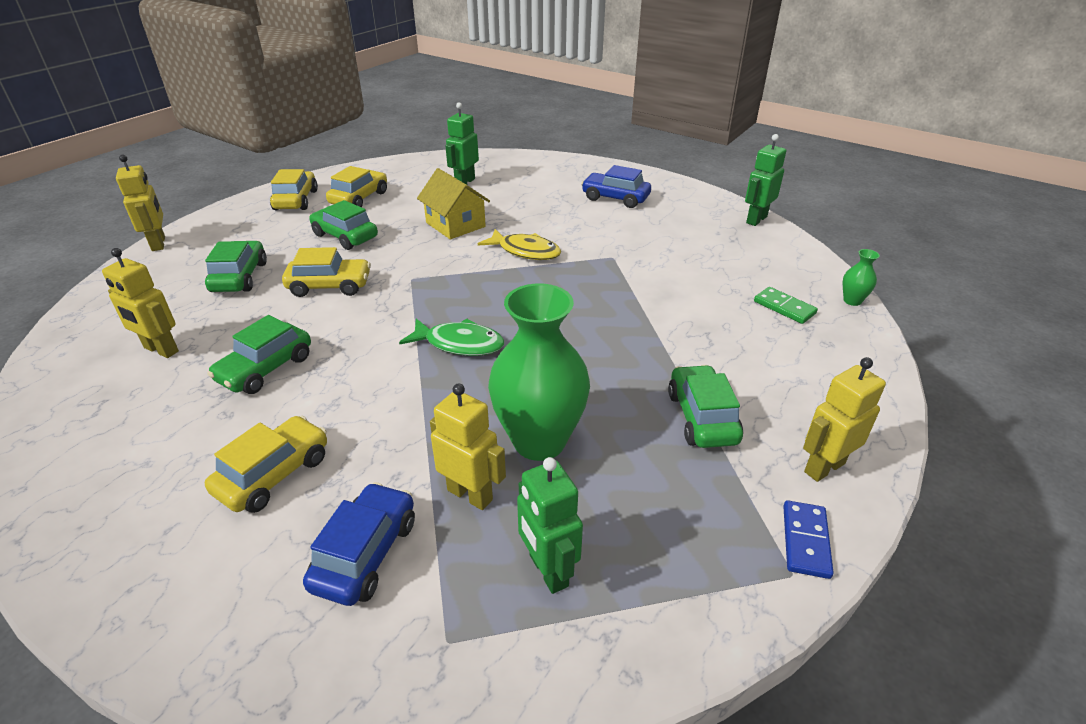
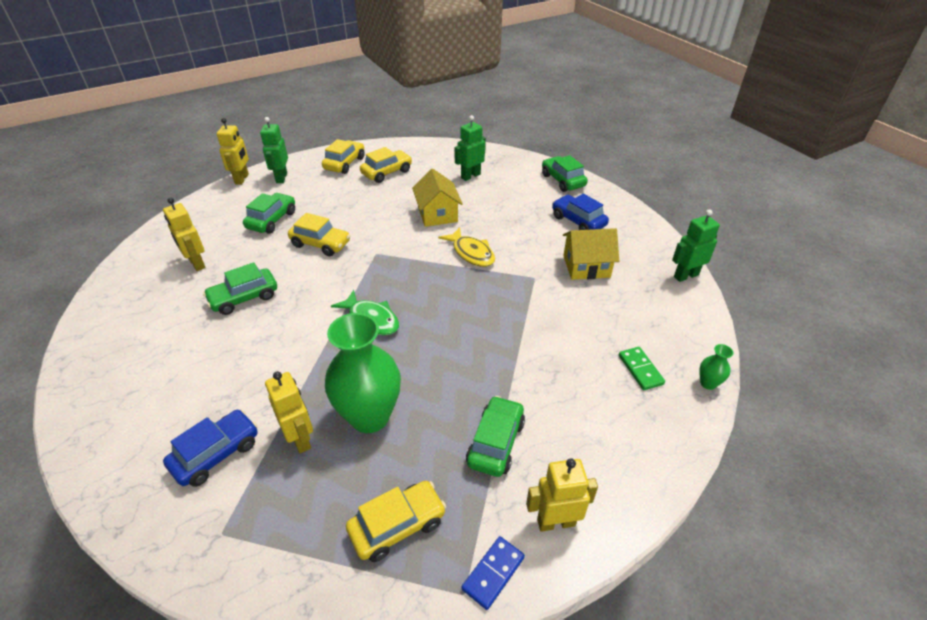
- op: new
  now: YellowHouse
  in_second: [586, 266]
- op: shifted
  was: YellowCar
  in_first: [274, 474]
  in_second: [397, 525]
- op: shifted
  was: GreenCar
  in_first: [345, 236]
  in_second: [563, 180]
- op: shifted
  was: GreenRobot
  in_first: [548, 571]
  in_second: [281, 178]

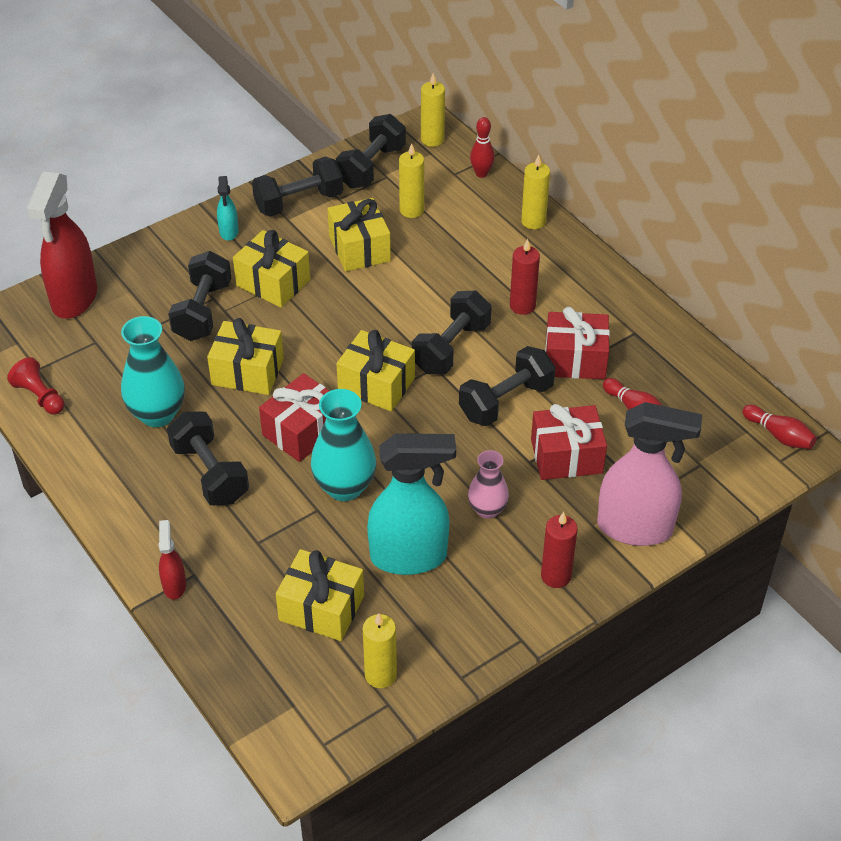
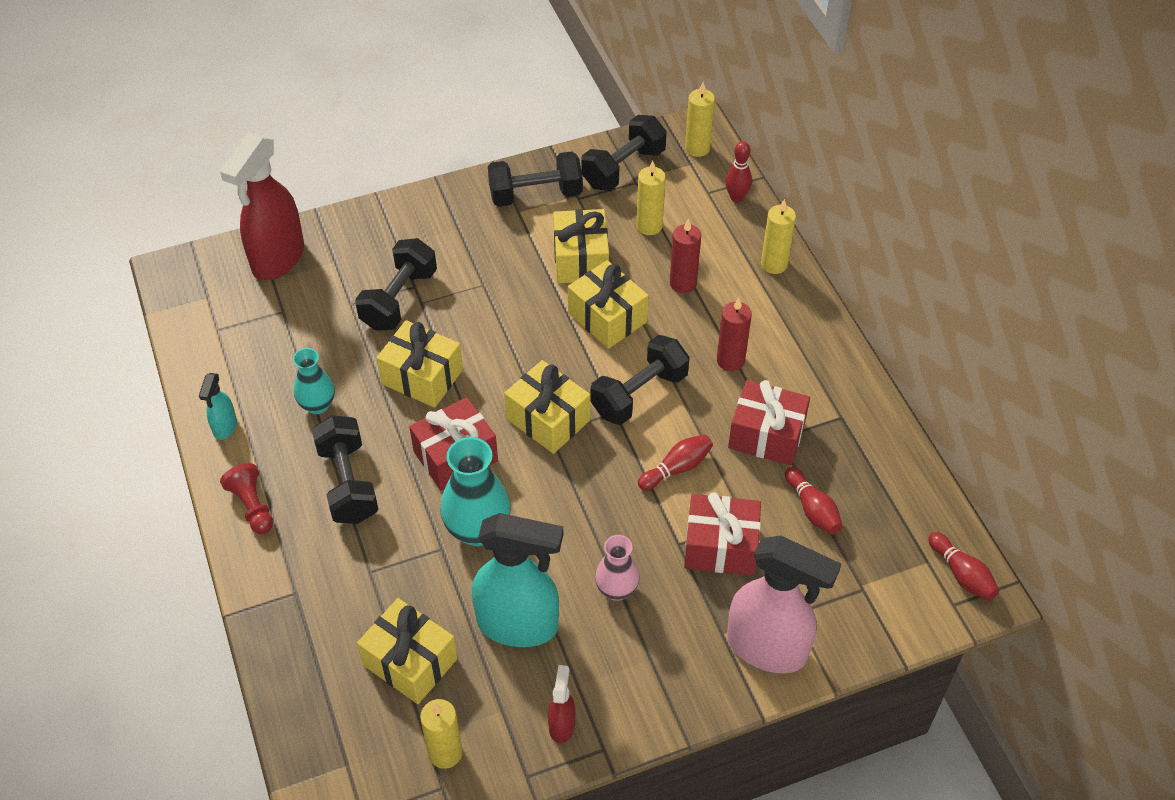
- op: shifted
  was: RedPawn
  in_first: [40, 396]
  in_second: [252, 506]
- op: shifted
  was: RedSprayBottle
  in_first: [174, 585]
  in_second: [562, 725]
- op: shifted
  was: TurquoiseSprayBottle
  in_first: [229, 232]
  in_second: [225, 427]
- op: shifted
  was: YellowGift
  in_first: [273, 283]
  in_second: [607, 317]
- op: shifted
  was: RedCandle
  in_first: [556, 576]
  in_second: [683, 283]
- op: swapped
  was: BlackDumbbell
  now: RedBowlingPin
  in_first: [506, 401]
  in_second: [677, 468]
- op: scaled
  was: TurquoiseVase
  in_first: [157, 414]
  in_second: [317, 405]
  ratio: 0.62

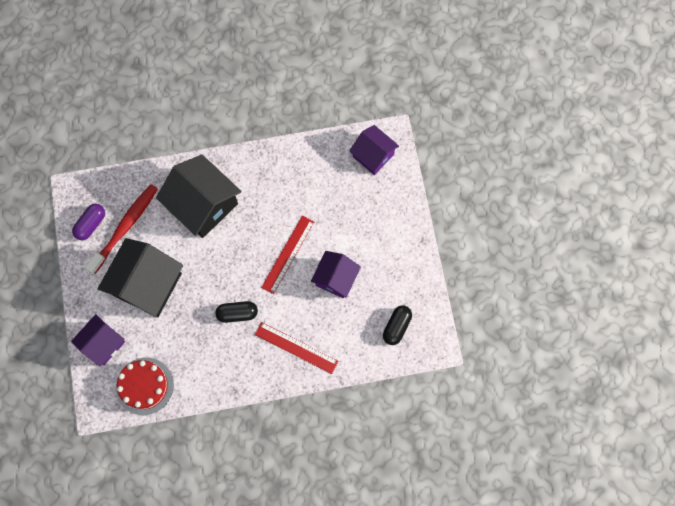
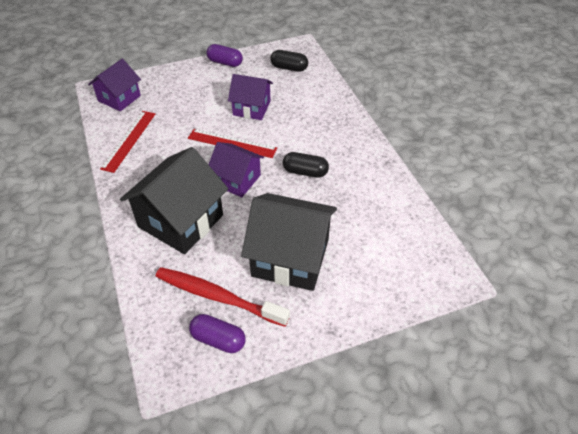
- op: gone
  was: RedCake
  in_first: [144, 386]
- op: new
  now: PurpleCapsule
  in_second: [225, 63]
- op: shifted
  was: PurpleHouse
  in_first: [103, 343]
  in_second: [237, 180]
- op: shifted
  was: RedRuler
  in_first: [296, 347]
  in_second: [129, 140]
- op: rotated
  was: BlackCapsule
  in_first: [237, 313]
  in_second: [305, 172]
  clockwise: -60

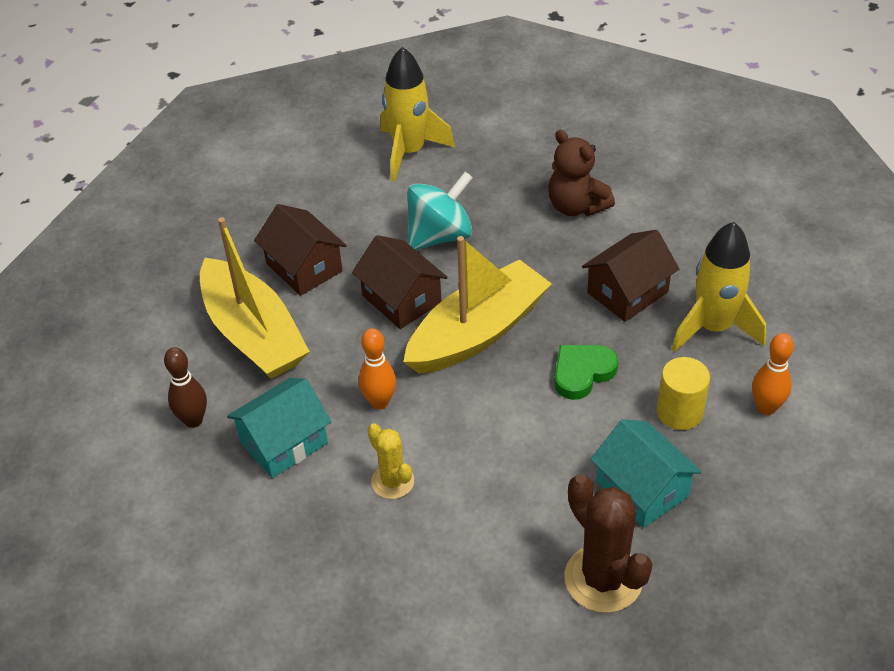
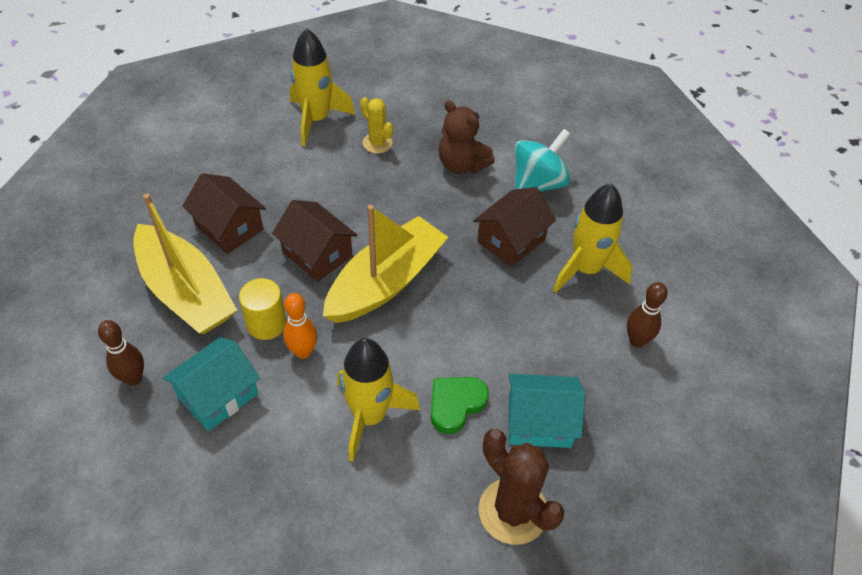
- op: new
  now: YellowRocket
  in_second: [370, 416]
- op: shifted
  was: YellowCactus
  in_first: [392, 481]
  in_second: [377, 143]
- op: shifted
  was: TurquoiseSpinningTop
  in_first: [440, 235]
  in_second: [537, 184]
- op: shifted
  was: GreenHeart
  in_first: [582, 373]
  in_second: [455, 404]
- op: shifted
  was: YellowCylinder
  in_first: [679, 412]
  in_second: [266, 324]
- op: repainted
  was: OrangeBowlingPin
  now: BrownBowlingPin
  in_first: [766, 408]
  in_second: [637, 340]
- op: rotated
  was: TurquoiseHouse
  in_first: [642, 489]
  in_second: [539, 422]
  clockwise: -45

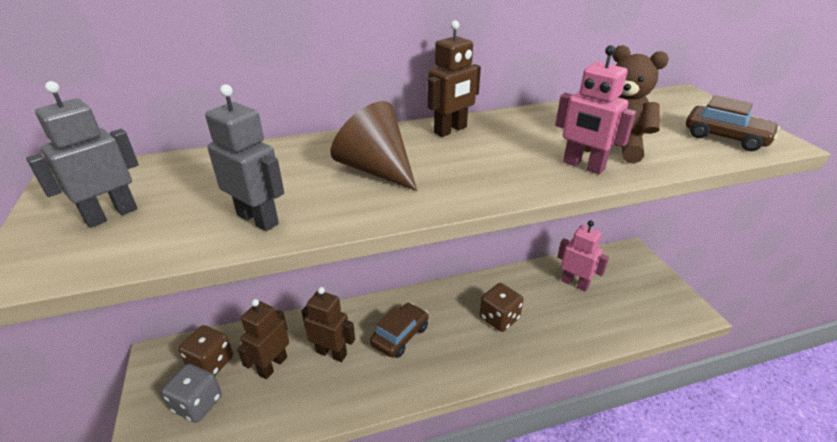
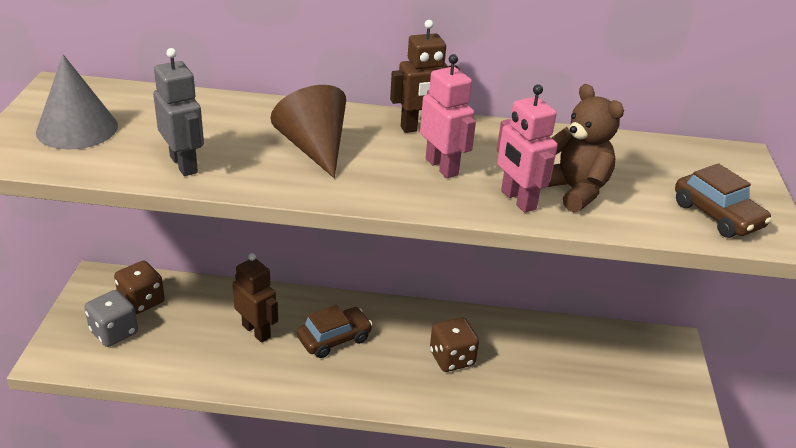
- op: gone
  was: BrownRobot
  in_first: [272, 365]
- op: shifted
  was: PinkRobot
  in_first: [574, 283]
  in_second: [442, 167]
- op: swapped
  was: GreyRobot
  now: GreyCone
  in_first: [111, 215]
  in_second: [77, 128]

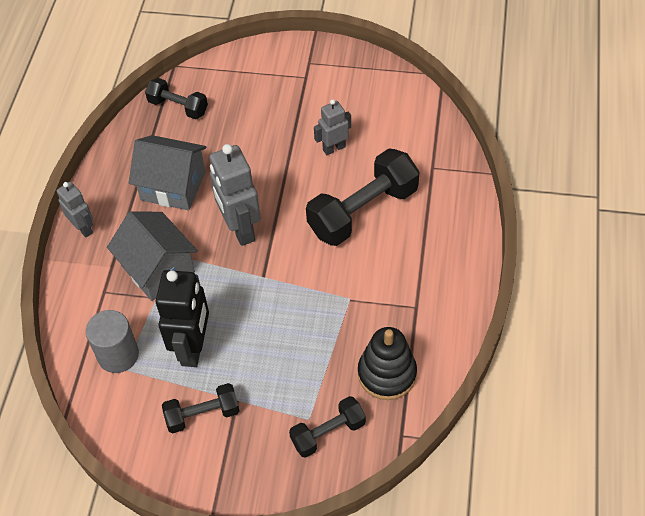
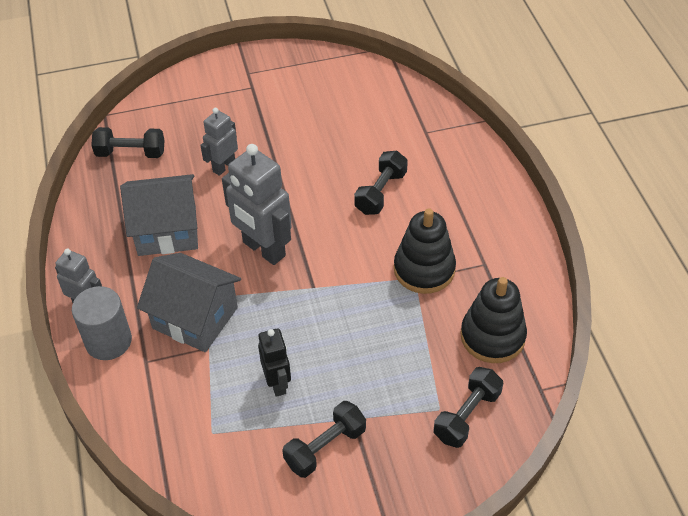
- op: new
  now: BlackStackingToy
  in_second: [424, 269]
- op: shifted
  was: GreyCylinder
  in_first: [118, 355]
  in_second: [108, 341]
- op: shifted
  was: GreyRobot
  in_first: [334, 148]
  in_second: [223, 166]
- op: scaled
  was: BlackRobot
  in_first: [193, 348]
  in_second: [277, 383]
  ratio: 0.58
- op: scaled
  was: BlackDumbbell
  in_first: [363, 211]
  in_second: [380, 192]
  ratio: 0.56

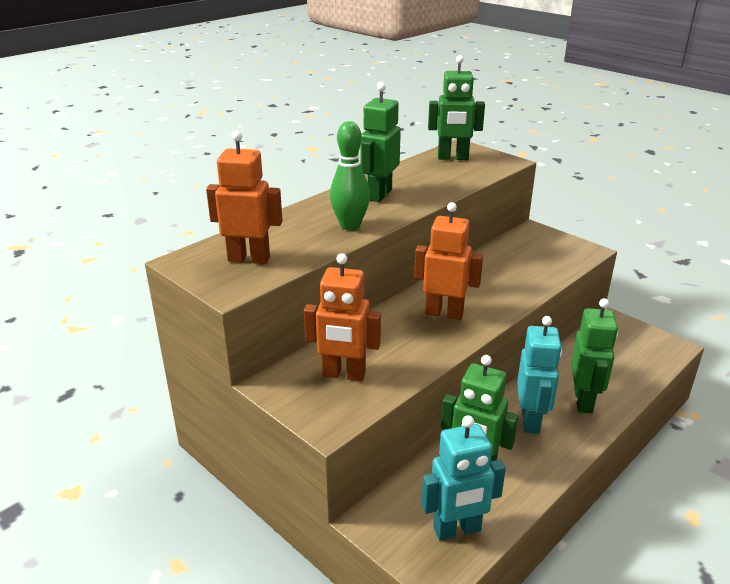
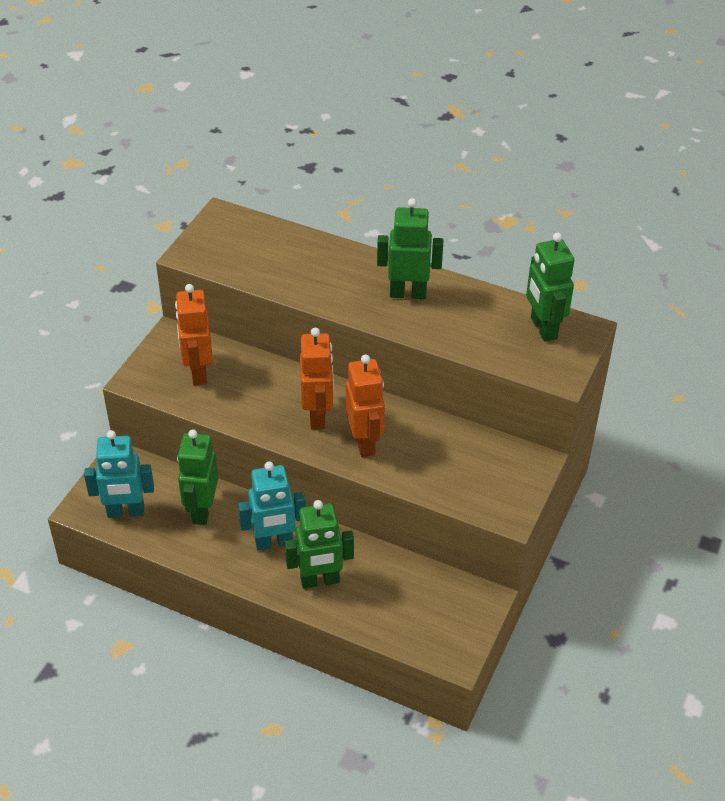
- op: gone
  was: GreenBowlingPin
  in_first: [350, 226]
- op: shifted
  was: OrangeRobot
  in_first: [249, 259]
  in_second: [365, 442]
- op: rotated
  was: TurquoiseRobot
  in_first: [457, 530]
  in_second: [126, 512]
  clockwise: -60

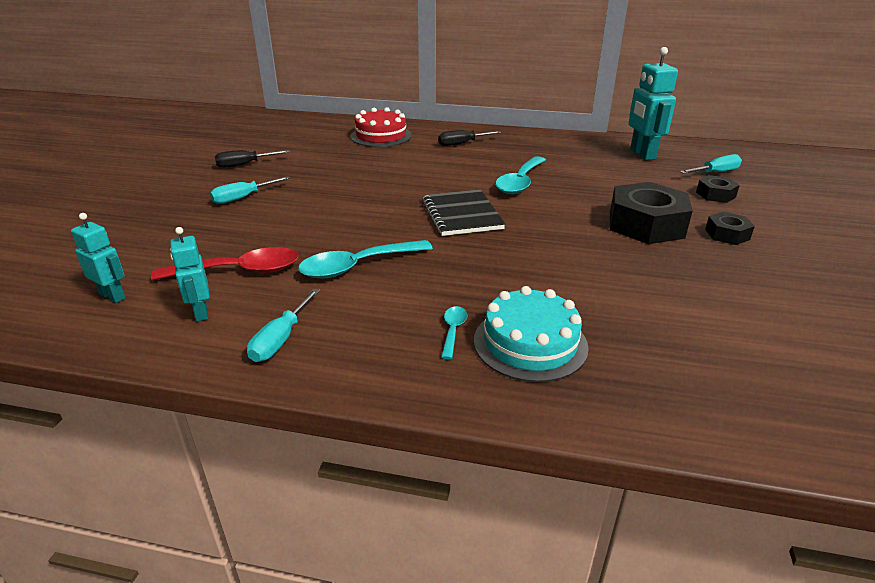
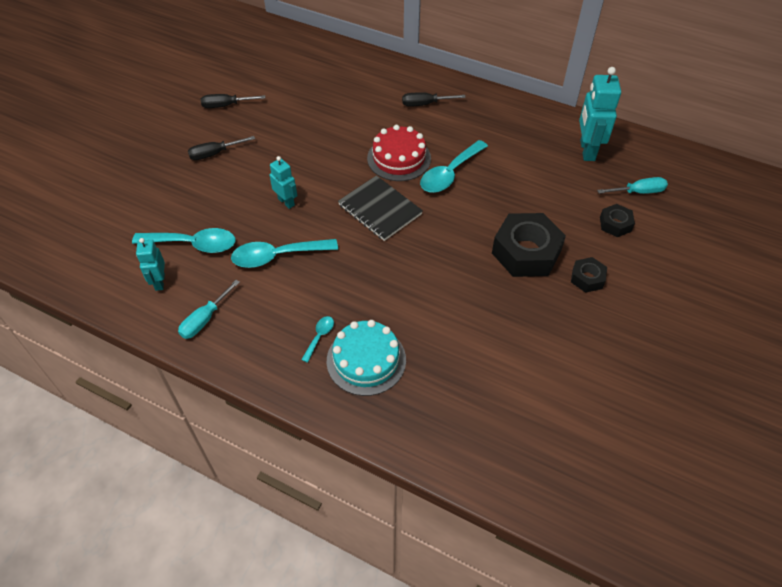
- op: shifted
  was: TurquoiseRobot
  in_first: [112, 296]
  in_second: [286, 202]
- op: shifted
  was: RedCake
  in_first: [381, 136]
  in_second: [399, 158]
- op: repainted
  was: RedSpoon
  now: TurquoiseSpoon
  in_first: [239, 271]
  in_second: [193, 244]
- op: repainted
  was: TurquoiseScrewdriver
  now: BlackScrewdriver
  in_first: [243, 198]
  in_second: [215, 153]
- op: rotated
  was: BlackNotebook
  in_first: [461, 215]
  in_second: [379, 209]
  clockwise: -45

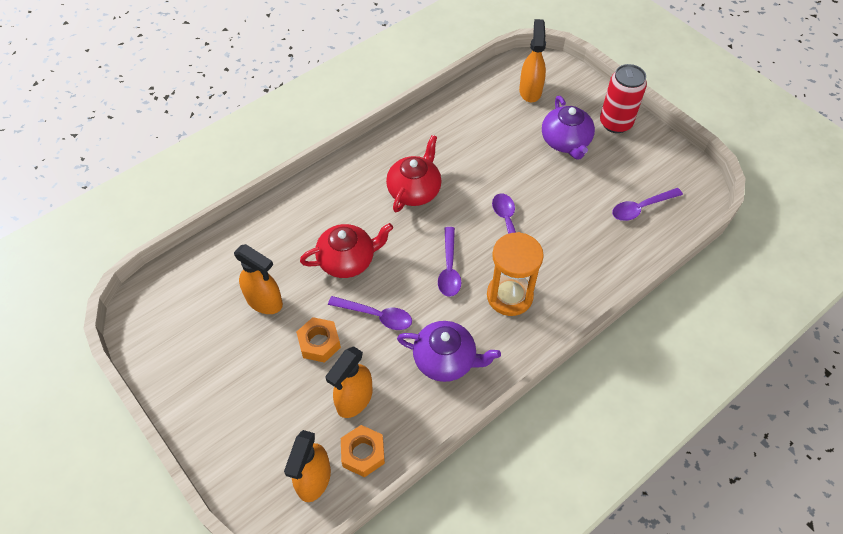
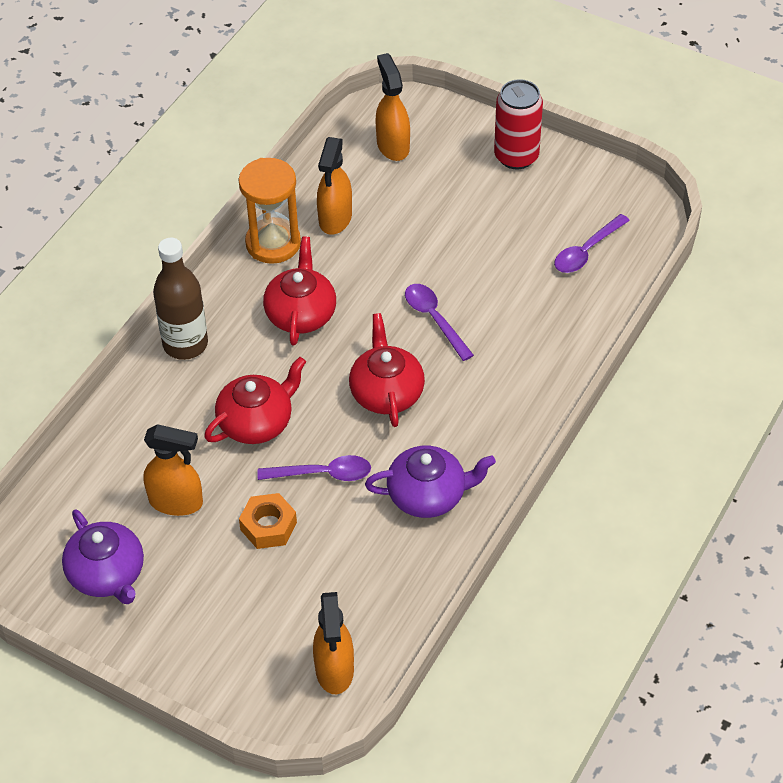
- op: gone
  was: OrangeNut
  in_first: [363, 453]
- op: new
  now: BrownBottle
  in_second: [185, 344]
- op: shifted
  was: OrangeSprayBottle
  in_first: [354, 400]
  in_second: [335, 219]
- op: shifted
  was: OrangeHourglass
  in_first: [509, 296]
  in_second: [273, 243]
- op: shifted
  was: PurpleTeapot
  in_first: [565, 141]
  in_second: [107, 574]
- op: swapped
  was: PurpleSpoon
  now: RedTeapot
  in_first: [449, 268]
  in_second: [386, 392]

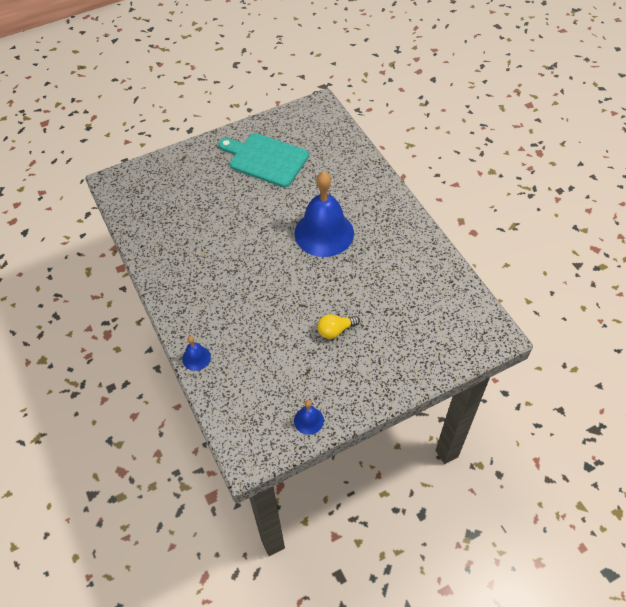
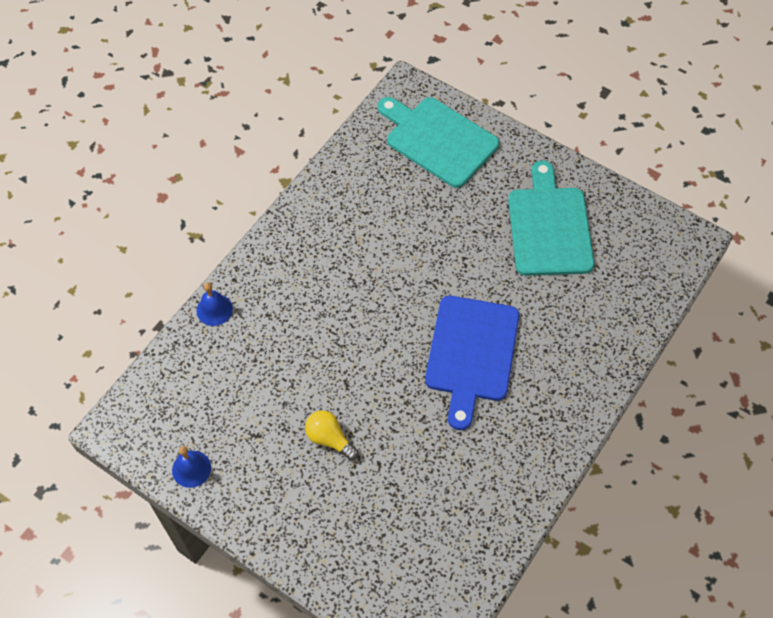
- op: new
  now: TurquoiseCuttingBoard
  in_second: [438, 139]
- op: swapped
  was: BlueBell
  now: BlueCuttingBoard
  in_first: [324, 233]
  in_second: [471, 353]

